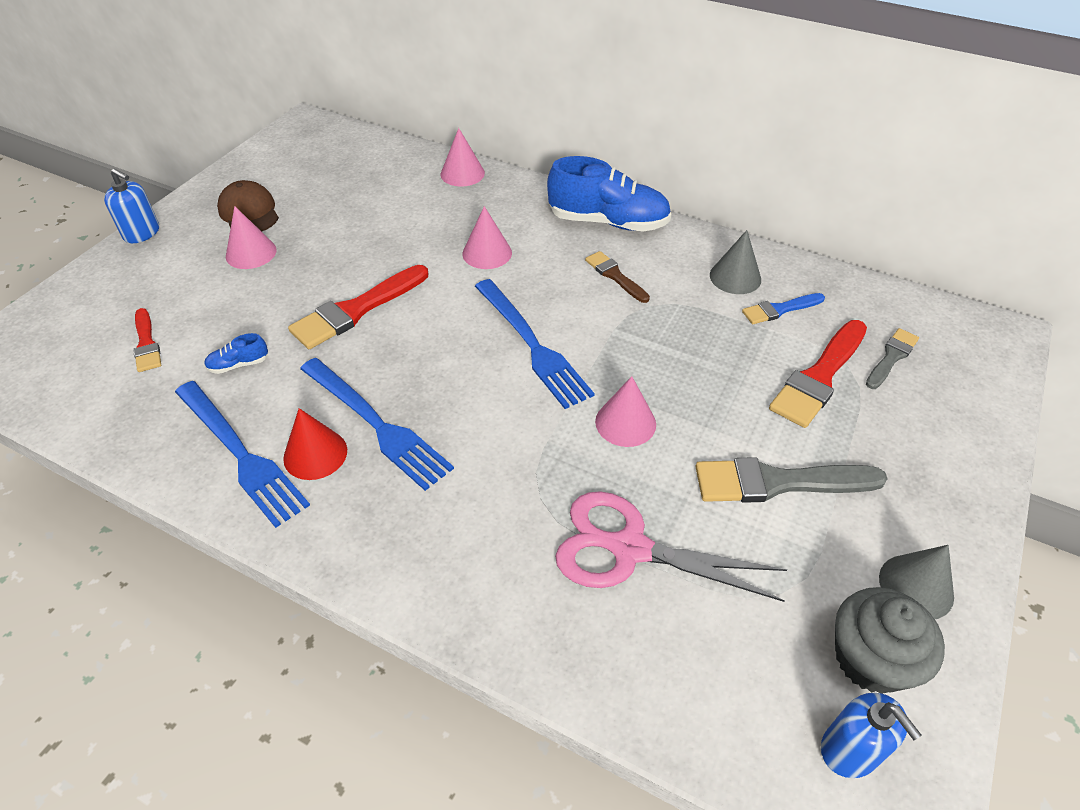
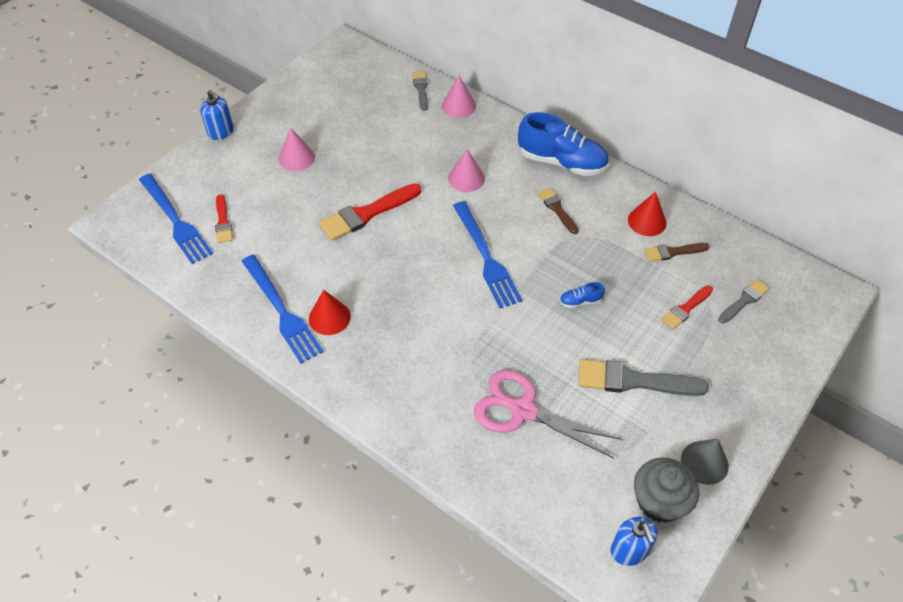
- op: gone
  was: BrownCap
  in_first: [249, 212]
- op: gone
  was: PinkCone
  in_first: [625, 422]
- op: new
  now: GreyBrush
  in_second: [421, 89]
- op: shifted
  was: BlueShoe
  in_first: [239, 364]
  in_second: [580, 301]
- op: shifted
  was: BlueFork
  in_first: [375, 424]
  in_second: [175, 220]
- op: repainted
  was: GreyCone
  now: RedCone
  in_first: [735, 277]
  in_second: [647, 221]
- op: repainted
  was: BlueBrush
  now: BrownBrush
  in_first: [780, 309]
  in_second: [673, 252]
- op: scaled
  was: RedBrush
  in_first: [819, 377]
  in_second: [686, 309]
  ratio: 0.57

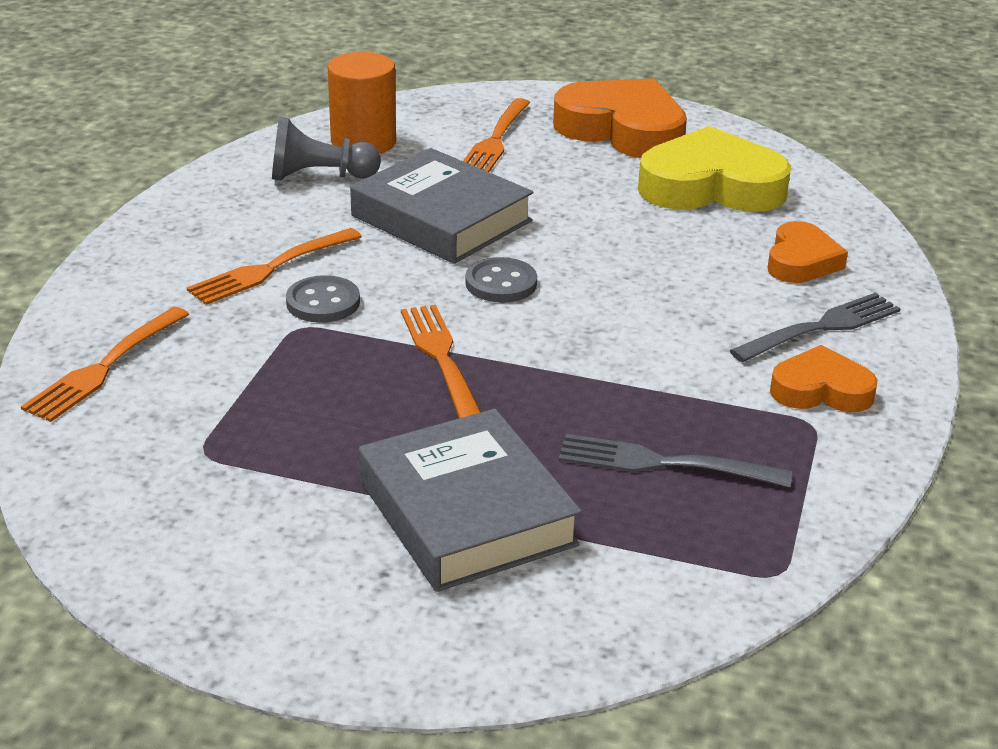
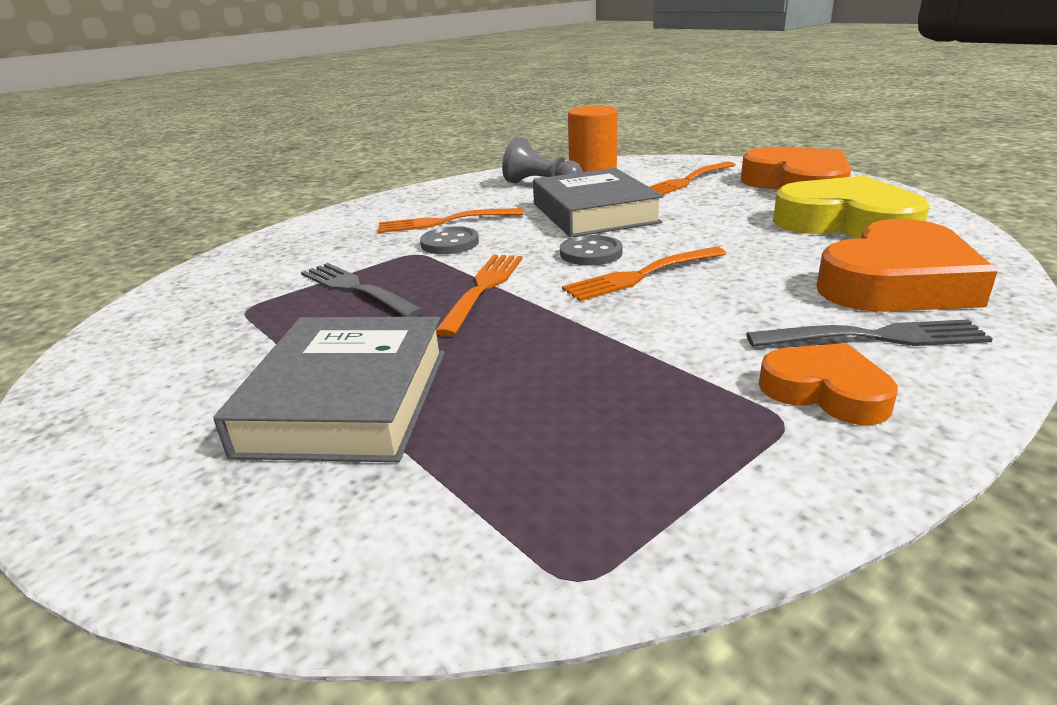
- op: shifted
  was: OrangeFork
  in_first: [105, 366]
  in_second: [642, 275]
- op: shifted
  was: GreyFork
  in_first: [665, 464]
  in_second: [357, 289]
- op: scaled
  was: OrangeHeart
  in_first: [801, 261]
  in_second: [896, 283]
  ratio: 1.78

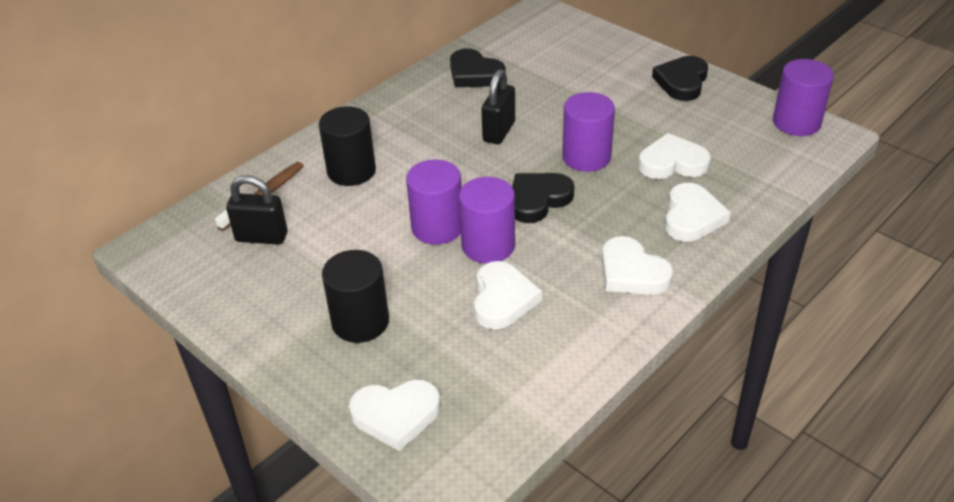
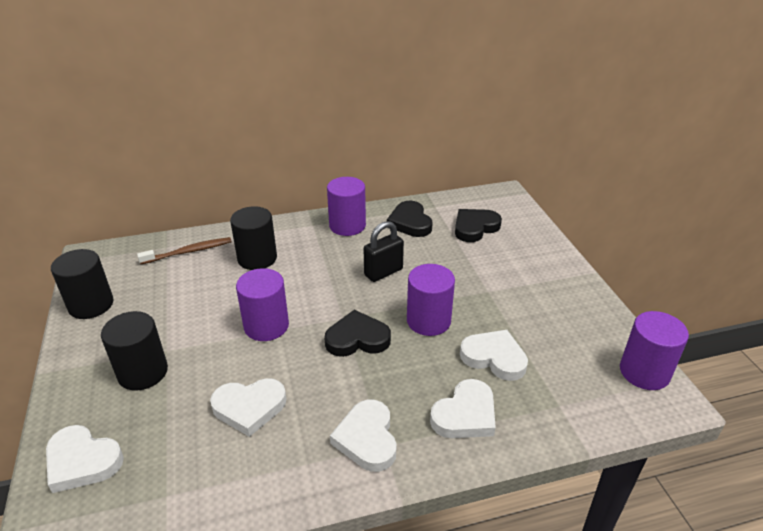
- op: gone
  was: BlackPadlock
  in_first: [261, 237]
- op: new
  now: BlackCylinder
  in_second: [91, 305]
- op: shifted
  was: PurpleCylinder
  in_first: [488, 245]
  in_second: [347, 225]
- op: shifted
  was: BlackHeart
  in_first: [682, 82]
  in_second: [475, 227]
- op: rotated
  was: WhiteHeart
  in_first: [503, 299]
  in_second: [249, 407]
  clockwise: 45

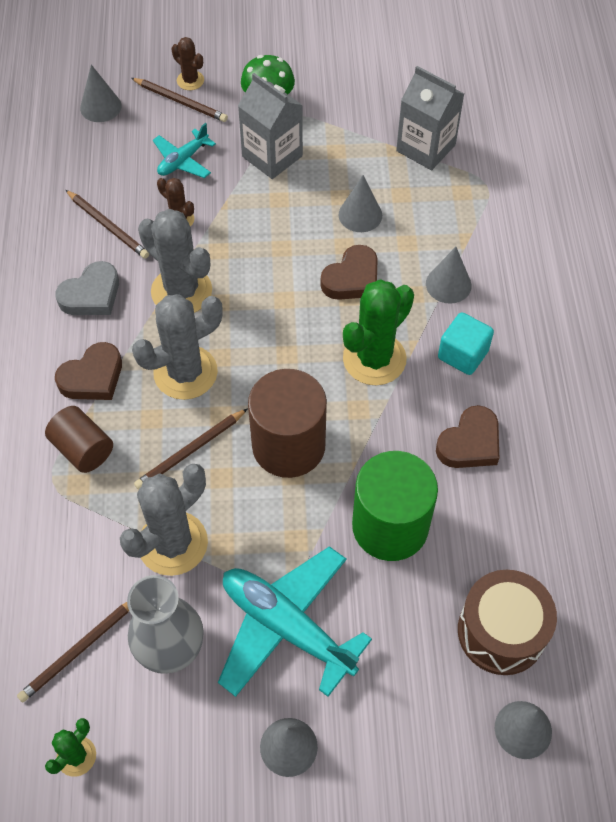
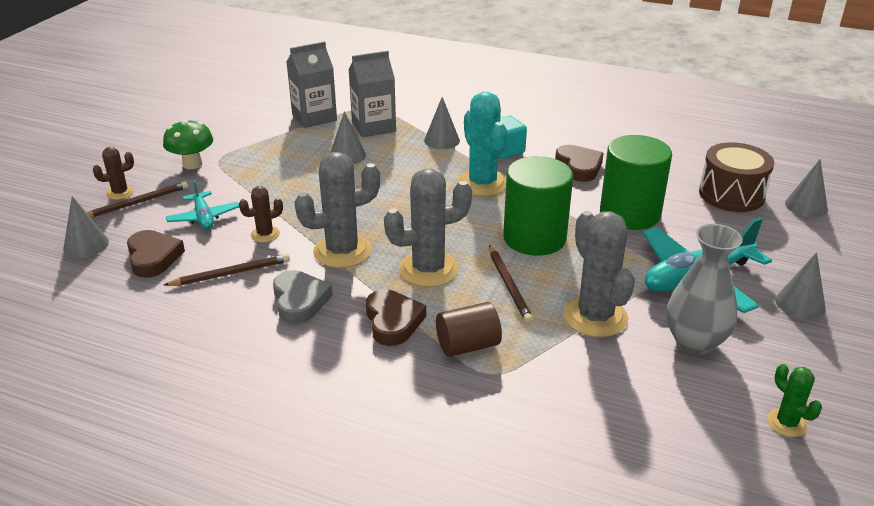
- op: gone
  was: BrownPencil
  in_first: [79, 650]
- op: shifted
  was: GreyCarton
  in_first: [272, 156]
  in_second: [373, 127]
- op: shifted
  was: BrownHeart
  in_first: [352, 278]
  in_second: [153, 257]
- op: repainted
  was: BrownCylinder
  now: GreenCylinder
  in_first: [288, 445]
  in_second: [534, 238]
- op: repainted
  was: GreenCactus
  now: TurquoiseCactus
  in_first: [374, 359]
  in_second: [482, 183]
- op: rotated
  was: GreyCactus
  in_first: [185, 373]
  in_second: [428, 269]
  clockwise: 75

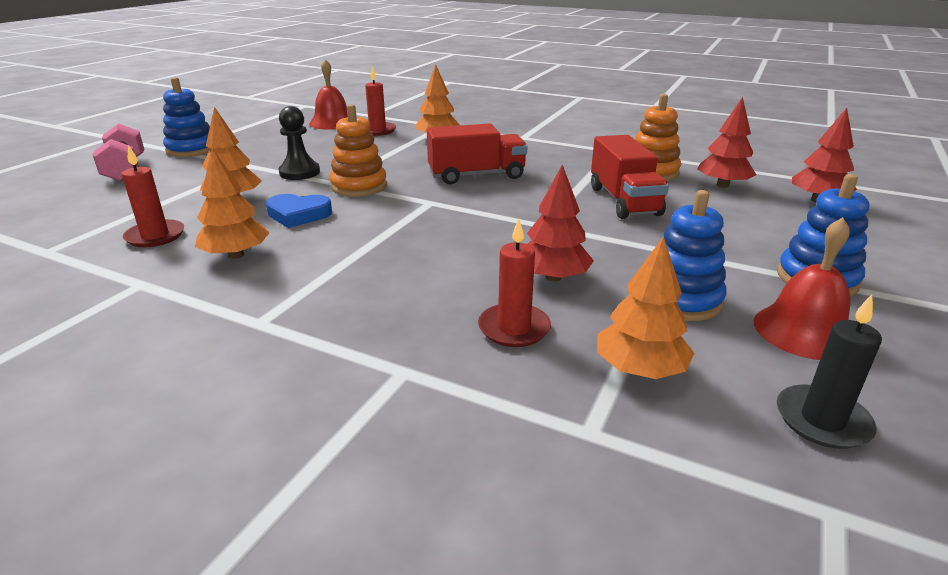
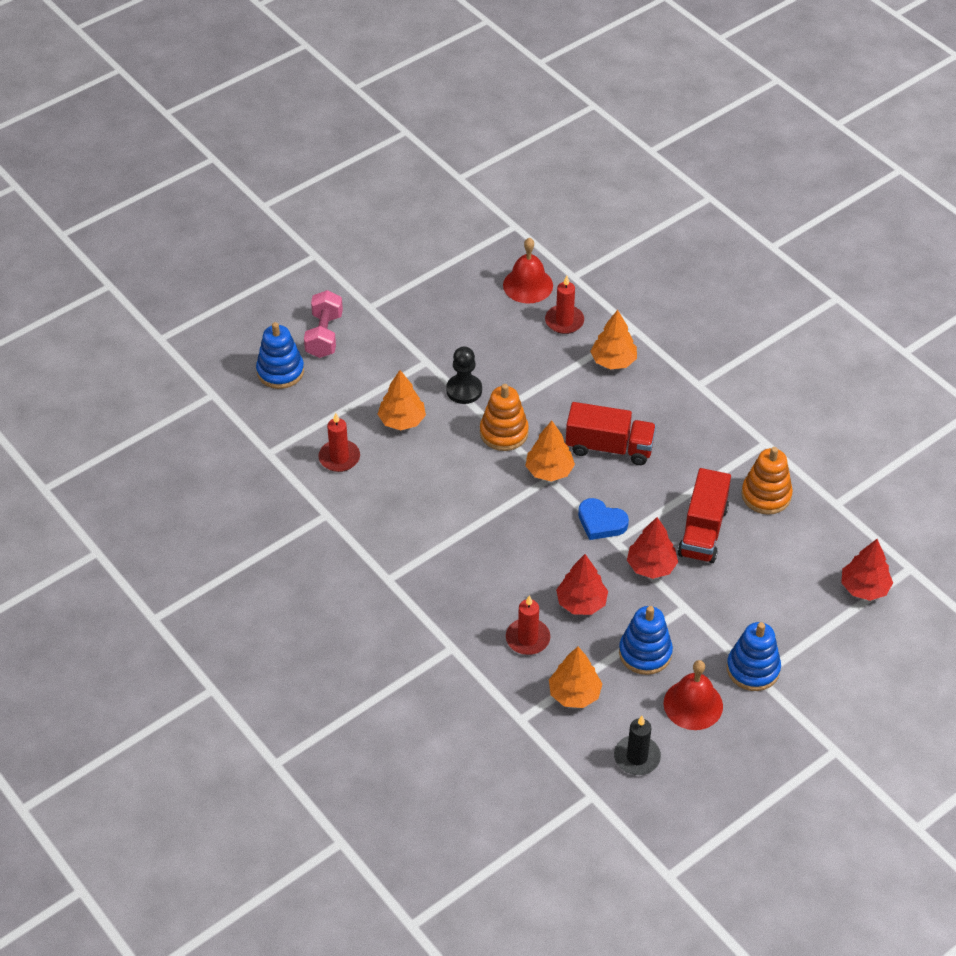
- op: shifted
  was: BlueStackingToy
  in_first: [191, 149]
  in_second: [280, 371]
- op: shifted
  was: OrangeTree
  in_first: [236, 255]
  in_second: [549, 471]
- op: shifted
  was: BlueHeart
  in_first: [298, 214]
  in_second: [601, 522]
- op: shifted
  was: RedTree
  in_first: [722, 185]
  in_second: [651, 566]

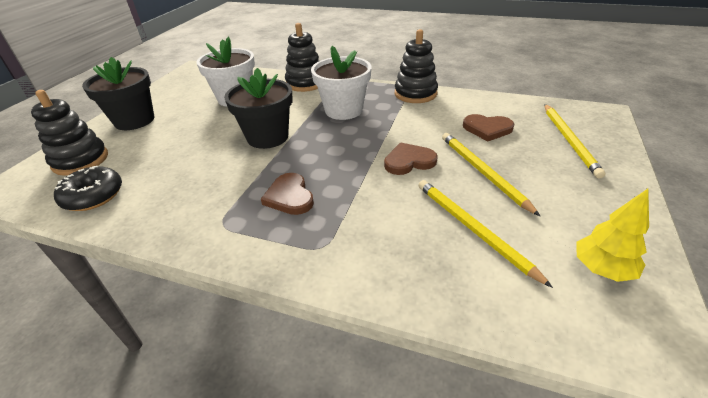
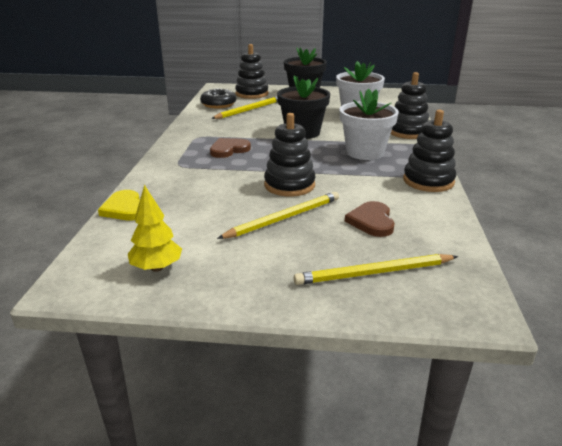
- op: new
  now: YellowHeart
  in_second: [125, 209]
- op: shifted
  was: YellowPencil
  in_first: [472, 229]
  in_second: [249, 110]
- op: swapped
  was: BrownHeart
  now: BlackStackingToy
  in_first: [409, 161]
  in_second: [289, 185]

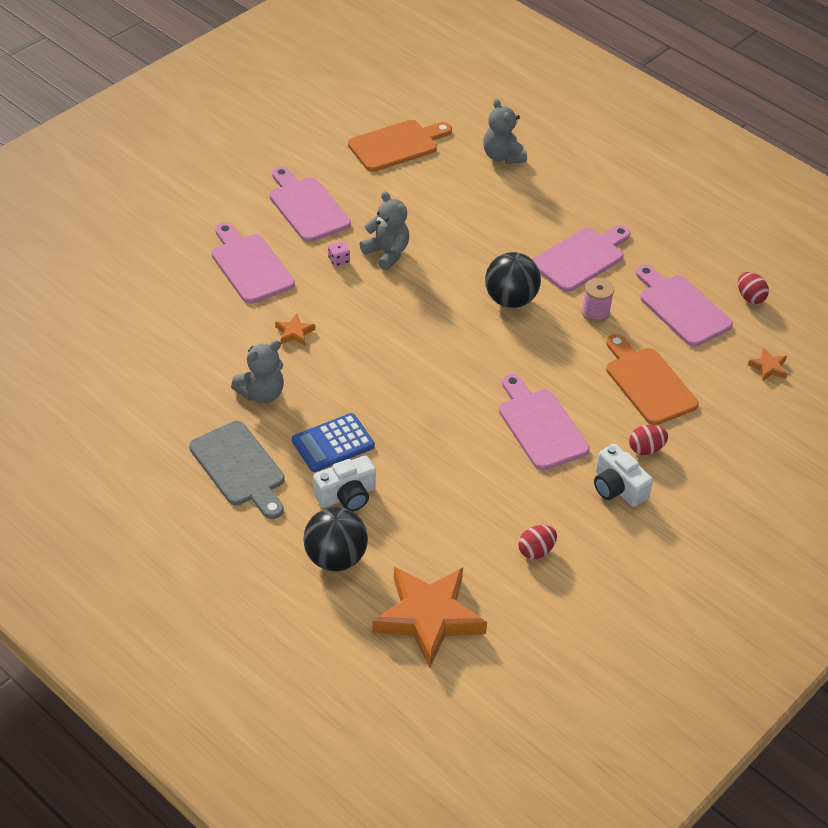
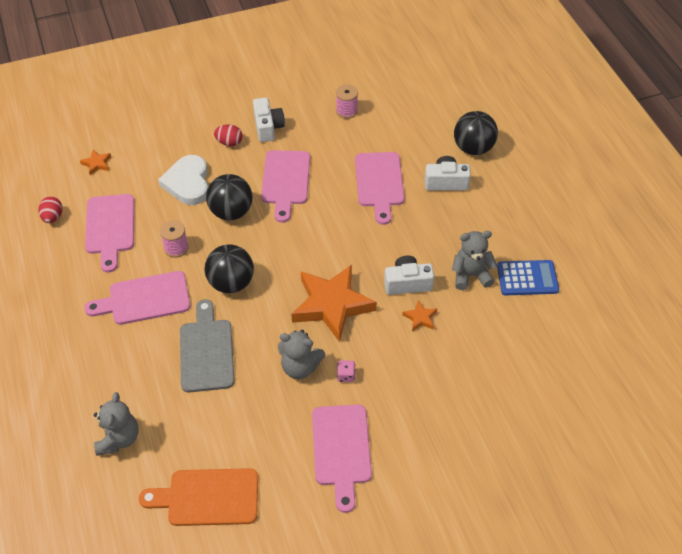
- op: new
  now: BlackBall
  in_second: [231, 212]
- op: new
  now: WhiteCamera
  in_second: [407, 283]
- op: shifted
  was: GreyCuttingBoard
  in_first: [239, 468]
  in_second: [206, 351]
- op: shifted
  was: PinkCuttingBoard
  in_first: [250, 266]
  in_second: [379, 183]
- op: shifted
  was: BlueCalculator
  in_first: [333, 443]
  in_second: [527, 278]
- op: shifted
  was: OrangeStar
  in_first: [428, 617]
  in_second: [332, 305]
- op: swapped
  was: RedEgg
  now: PinkSpool
  in_first: [536, 551]
  in_second: [346, 111]
- op: swapped
  was: OrangeCuttingBoard
  now: WhiteHeart
  in_first: [648, 383]
  in_second: [188, 183]
- op: rotated
  was: GreyTeddyBear
  in_first: [386, 253]
  in_second: [300, 367]
  clockwise: -60

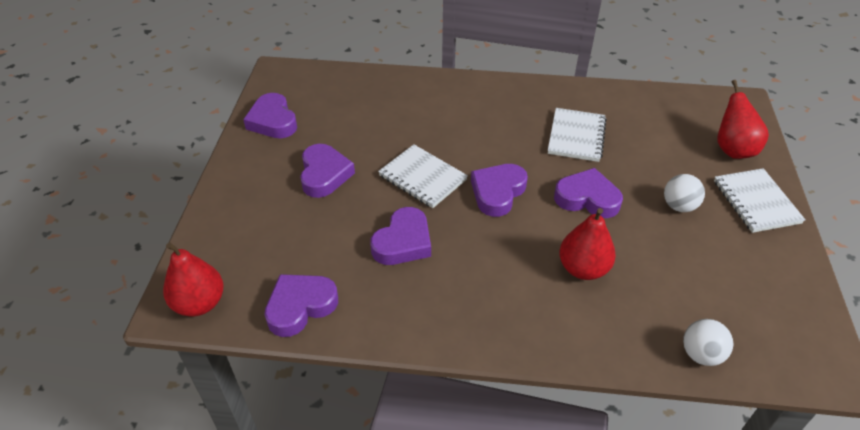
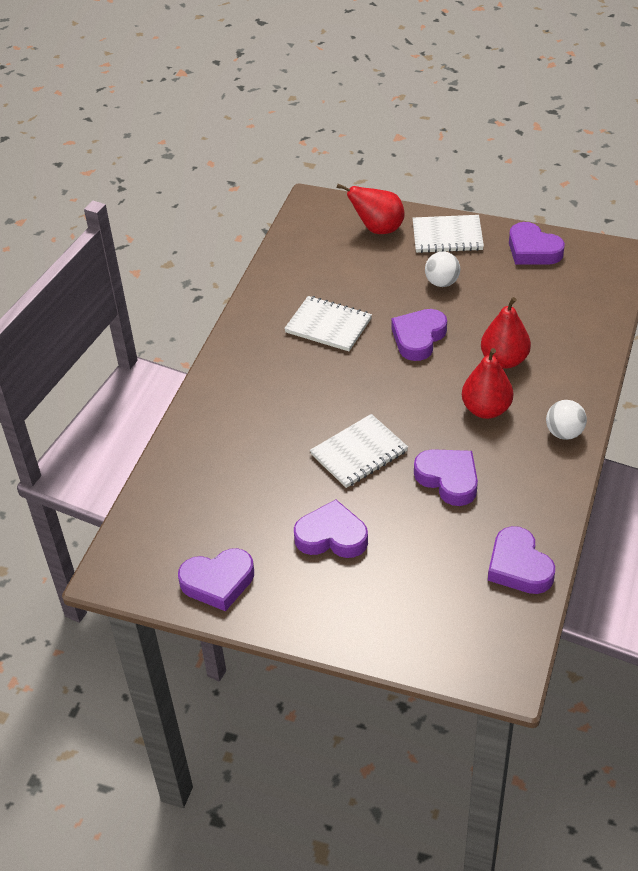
- op: shifted
  was: RedPear
  in_first: [199, 303]
  in_second: [486, 409]
- op: shifted
  was: PurpleHeart
  in_first: [497, 192]
  in_second: [533, 250]
- op: shifted
  was: WhiteBall
  in_first: [701, 354]
  in_second: [564, 433]

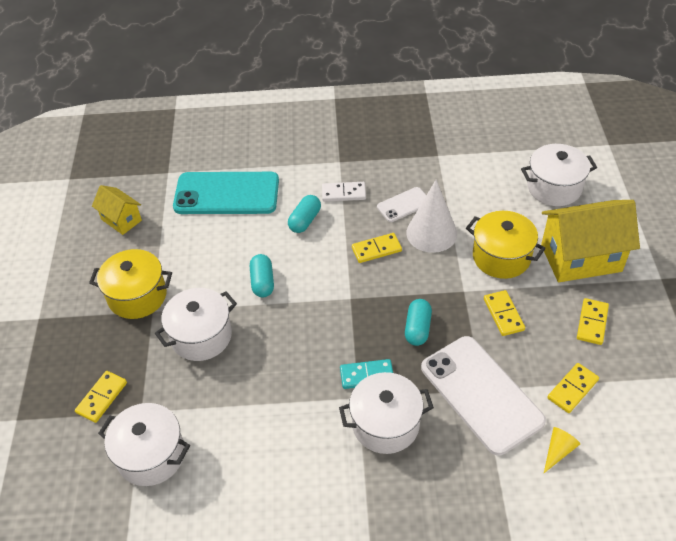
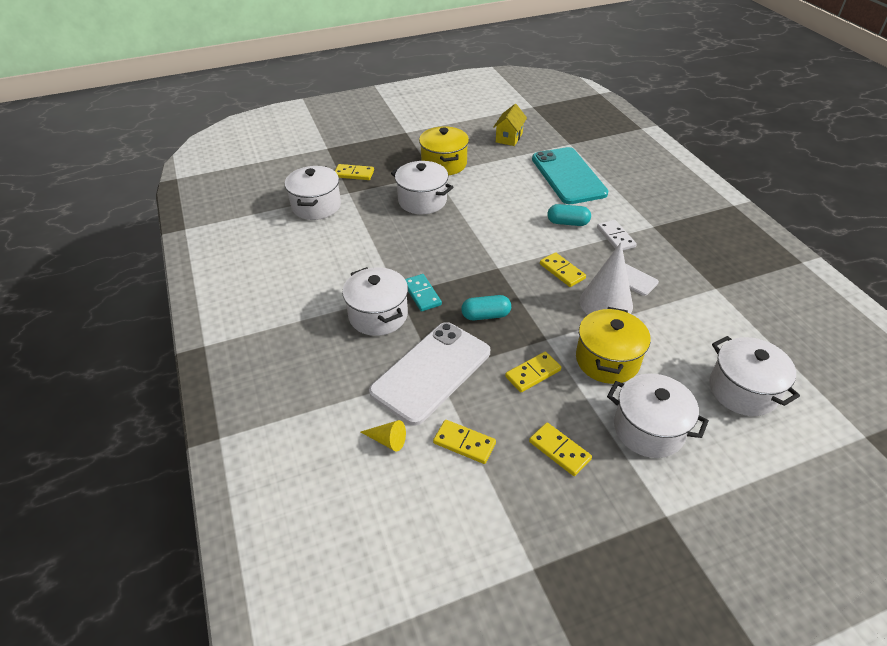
- op: gone
  was: TurquoiseCapsule
  in_first: [262, 282]
- op: swapped
  was: YellowHouse
  now: WhitePot
  in_first: [581, 258]
  in_second: [648, 429]
- op: rotated
  was: YellowDomino
  in_first: [592, 323]
  in_second: [559, 450]
  clockwise: 45

